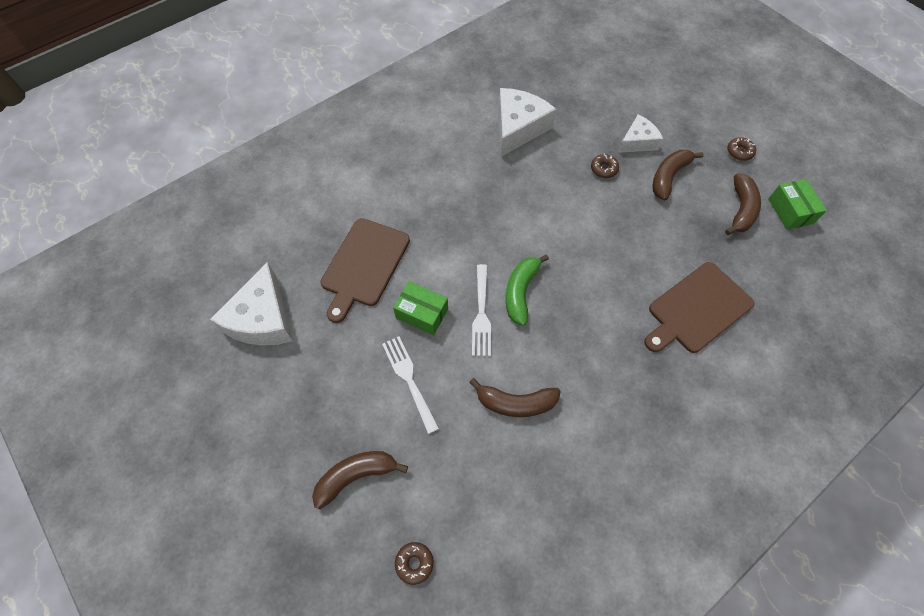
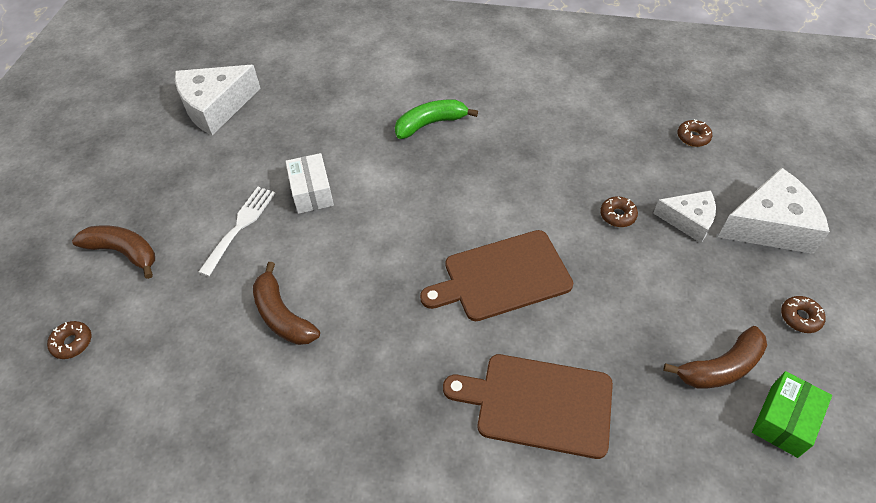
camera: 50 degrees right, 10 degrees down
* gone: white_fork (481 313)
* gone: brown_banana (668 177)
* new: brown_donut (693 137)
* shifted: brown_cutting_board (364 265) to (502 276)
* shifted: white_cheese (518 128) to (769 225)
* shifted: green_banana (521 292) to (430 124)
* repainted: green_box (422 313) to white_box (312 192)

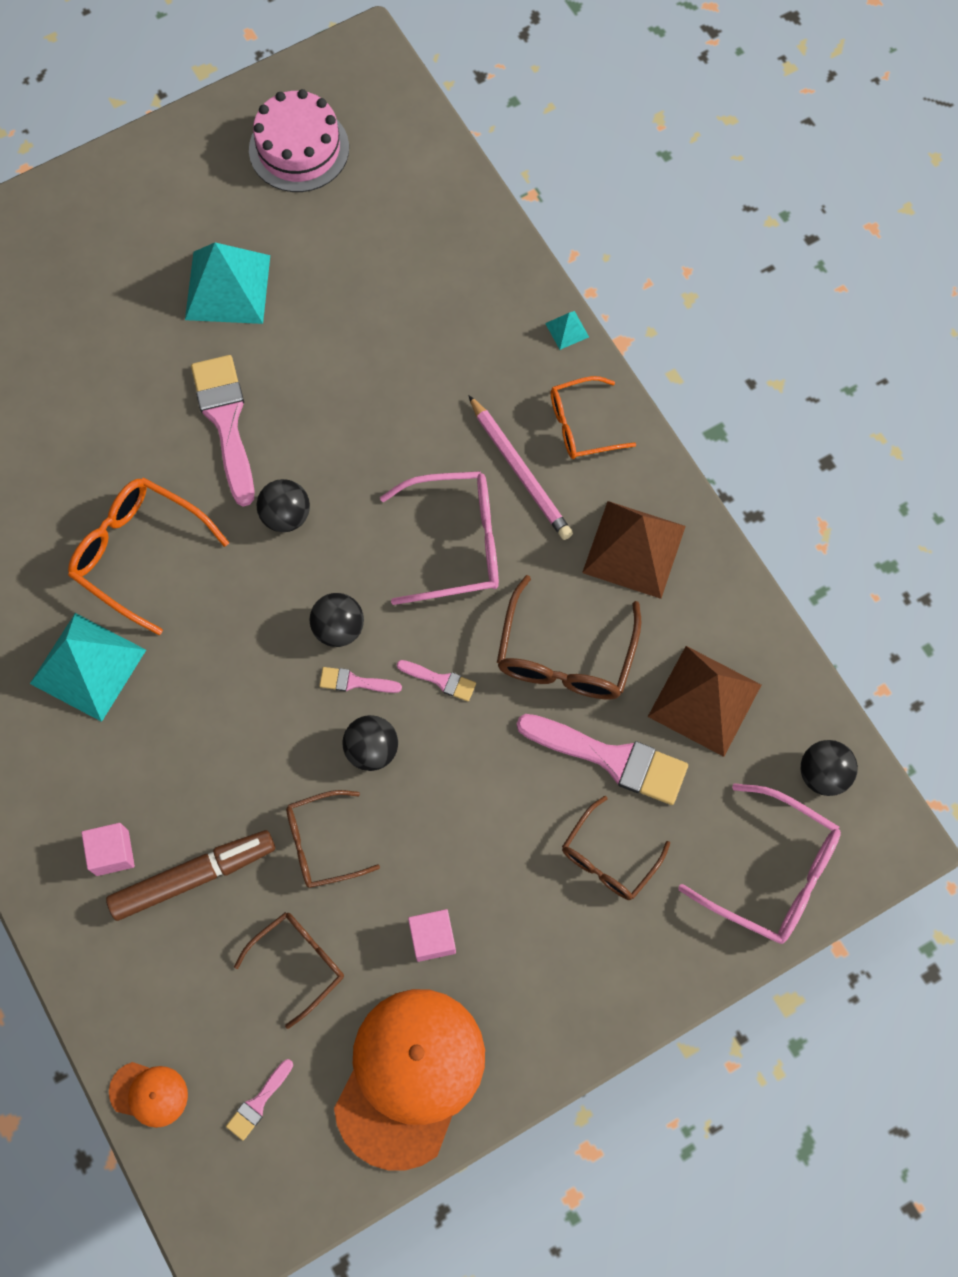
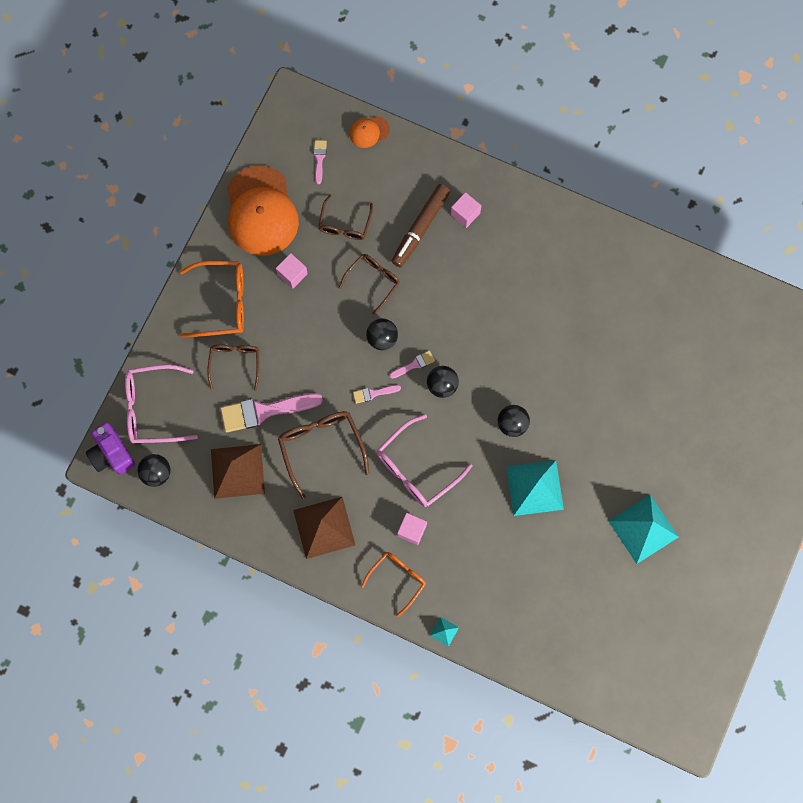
camera: 145 degrees right, 5 degrees up
* gone: pink_brush (226 421)
* gone: pink_cake (299 149)
* new: purple_camera (112 454)
* shifted: turquoise_pyramid (88 666) to (534 488)
* shifted: orange_glasses (138 553) to (222 302)
* swapped: pink_pencil (520 471) to pink_cube (412 530)

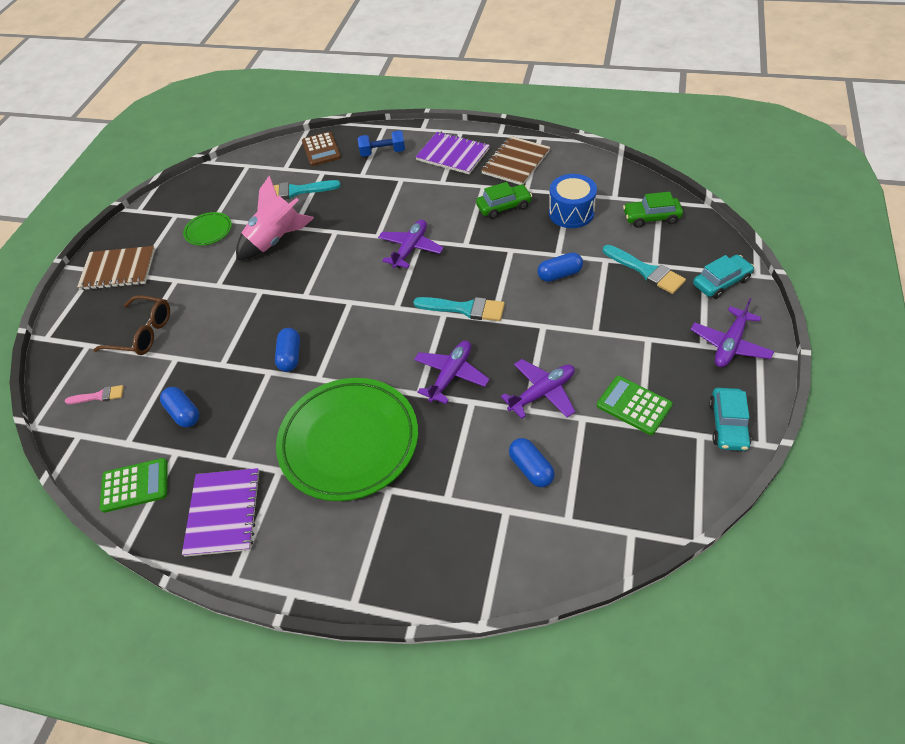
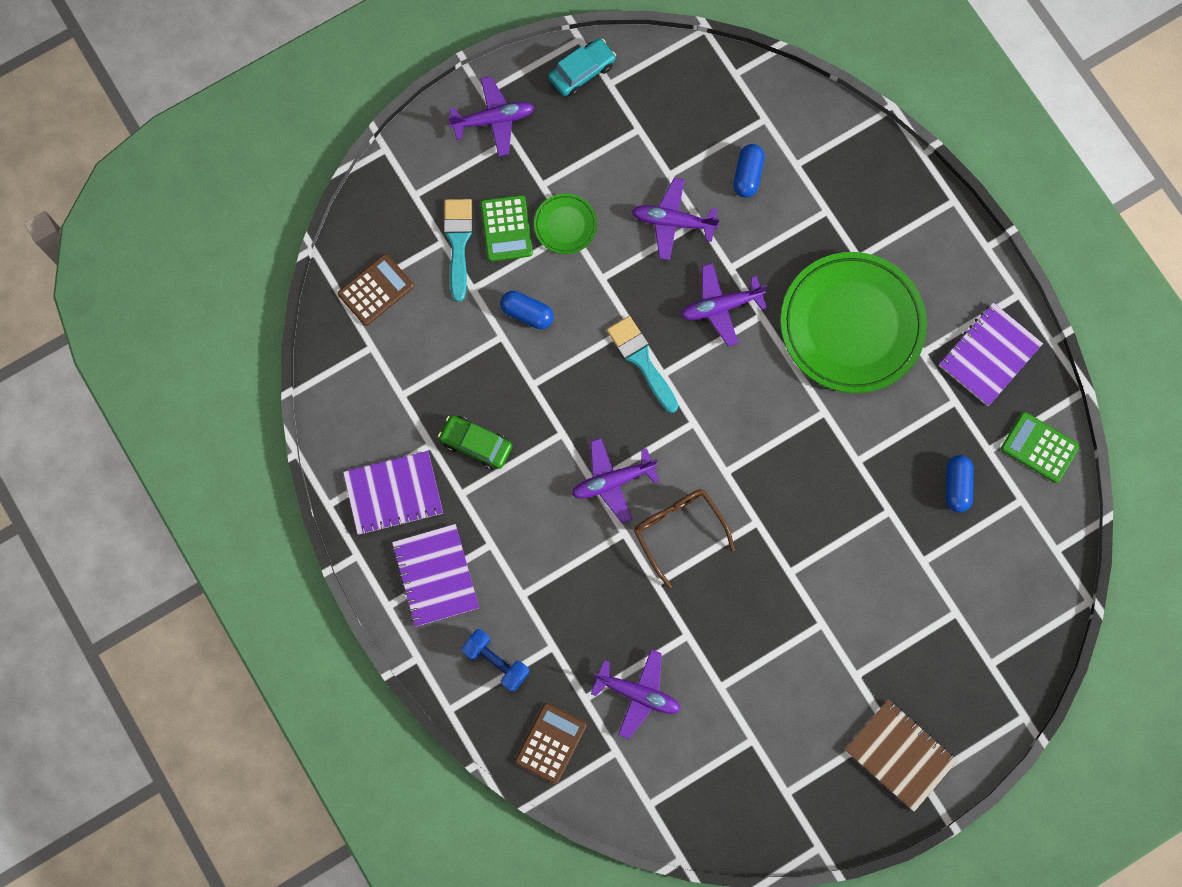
camera: 140 degrees left, 25 degrees up
* gone: pink_brush (99 396)
* gone: pink_rocket (275 240)
* gone: blue_capsule (290 356)
* gone: blue_drum (571 213)
* gone: turquoise_car (721 282)
* shifted: brown_glasses (142 333) to (679 531)
* shifted: green_plate (208 231) to (565 225)
* shifted: green_calculator (634 405) to (506 228)
* swapped: turquoise_brush (296 191) to purple_plane (638 694)
* swapped: green_car (651 217) to brown_calculator (376 290)
* repainted: brown_notebook (516 162) to purple_notebook (393 493)

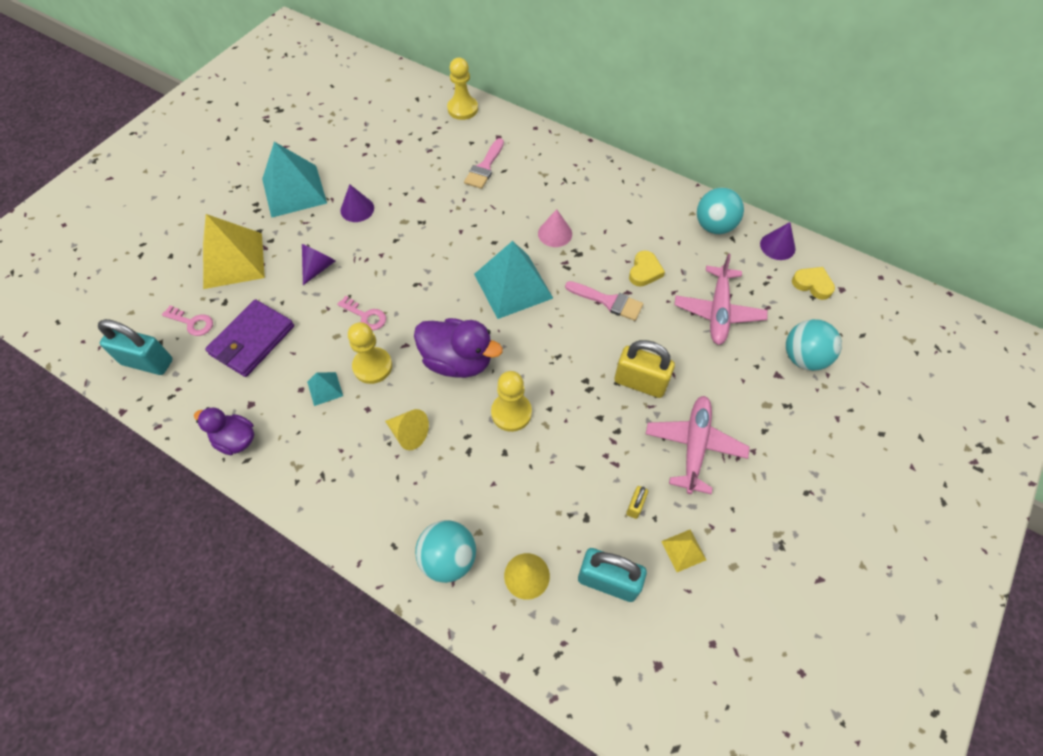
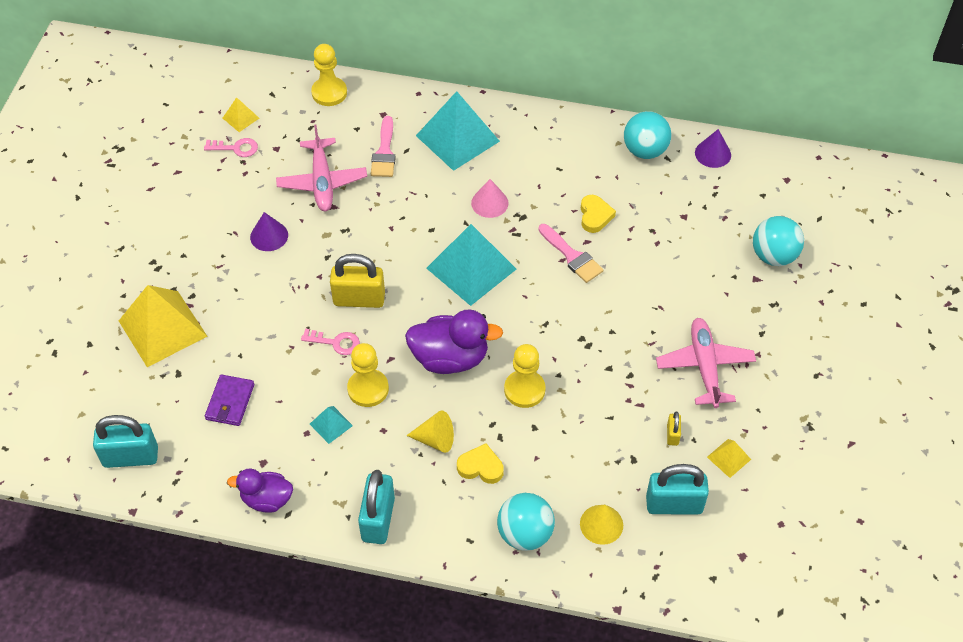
camera: 20 degrees left, 5 degrees down
* gone: purple_cone (318 267)
* new: yellow_pyramid (241 118)
* new: turquoise_padlock (378 519)
* shifted: pink_key (192 322) to (236 148)
* shifted: turquoise_pyramid (294 191) to (457 138)
* shifted: yellow_padlock (640 382) to (359 299)
* shifted: pink_plane (718 312) to (322 182)
* shifted: yellow_heart (812 284) to (481 467)
* rotated: pink_brush (608 301) = (572 256) 45 degrees clockwise
* scaled: purple_wallet (252 340) = (230 402) x0.65

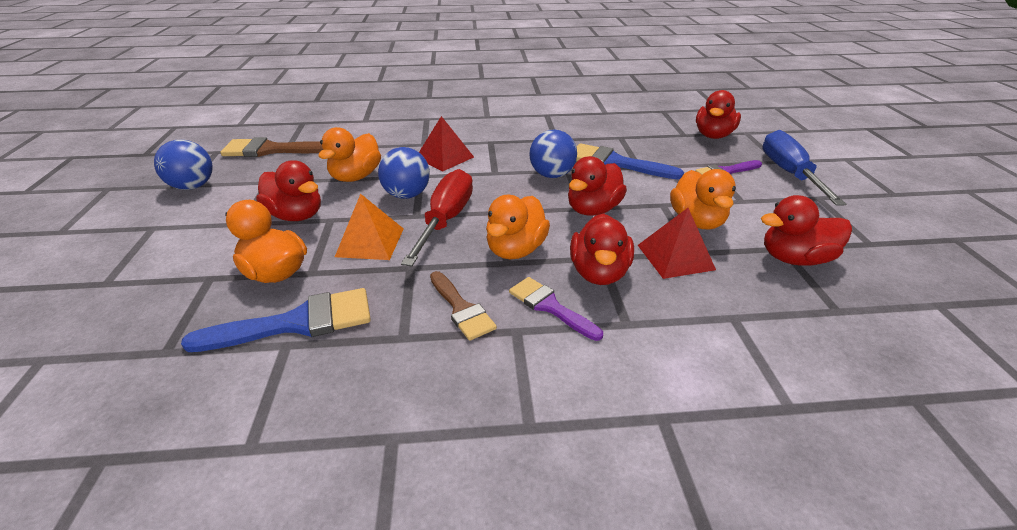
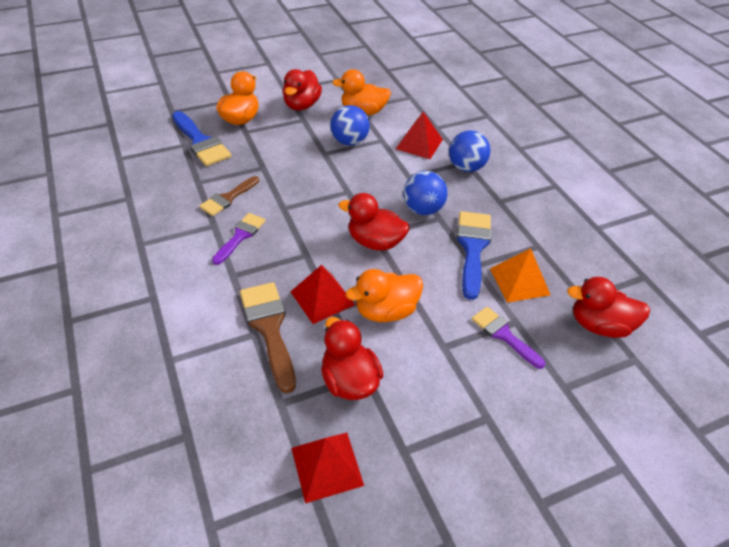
camera: 70 degrees right, 10 degrees up
* gone: red_screwdriver (446 220)
* gone: orange_duck (516 250)
* gone: red_duck (599 273)
* gone: blue_screwdriver (789 173)
* new: red_pyramid (326 466)
* shifted: blue_ball (193 186) to (466 167)
* shifted: brown_brush (271 150) to (269 328)
* shifted: orange_pyramid (370 242) to (519 281)

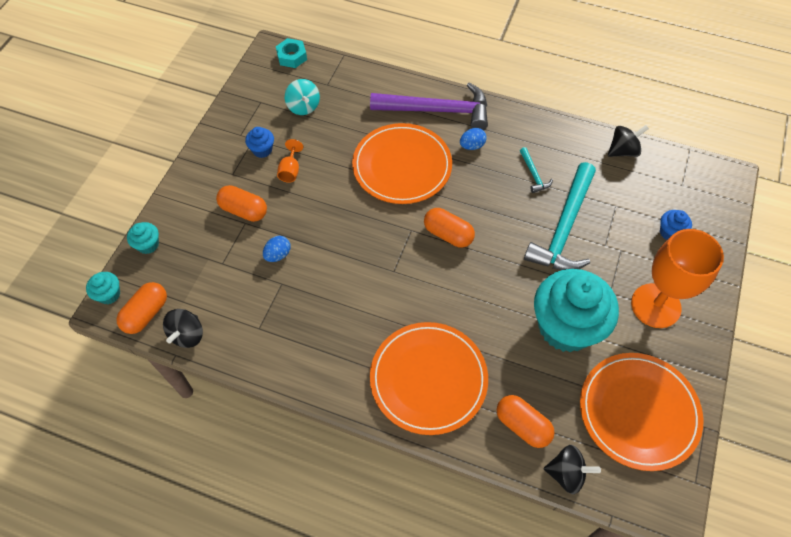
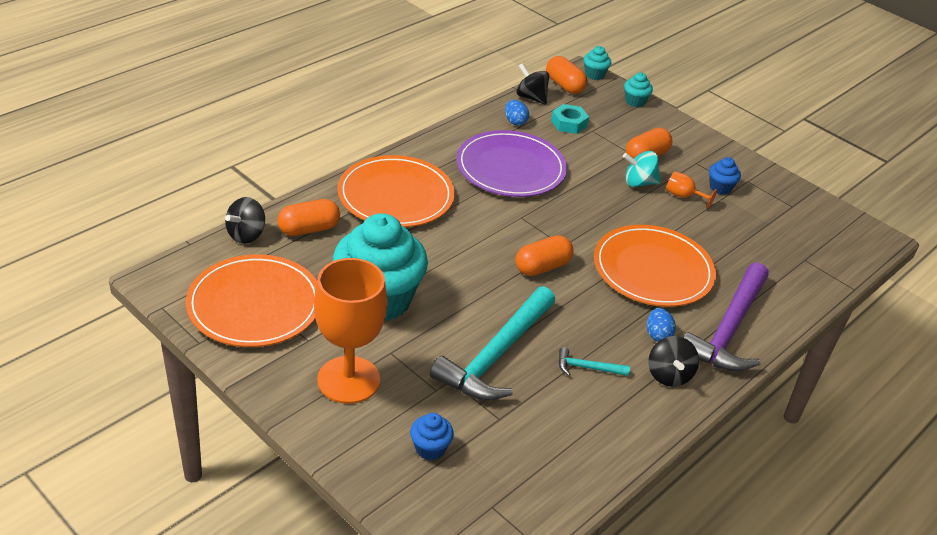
camera: 110 degrees right, 20 degrees down
* new: purple_plate (510 168)
* shifted: blue_egg (278 255) to (515 122)
* shifted: turquoise_nut (292 57) to (569 123)
* shifted: turquoise_spinning_top (303 107) to (639 182)
* shifted: black_spinning_top (623 151) to (668 375)
* rotated: turquoise_hammer (563 229) = (495 356) 105 degrees counterclockwise

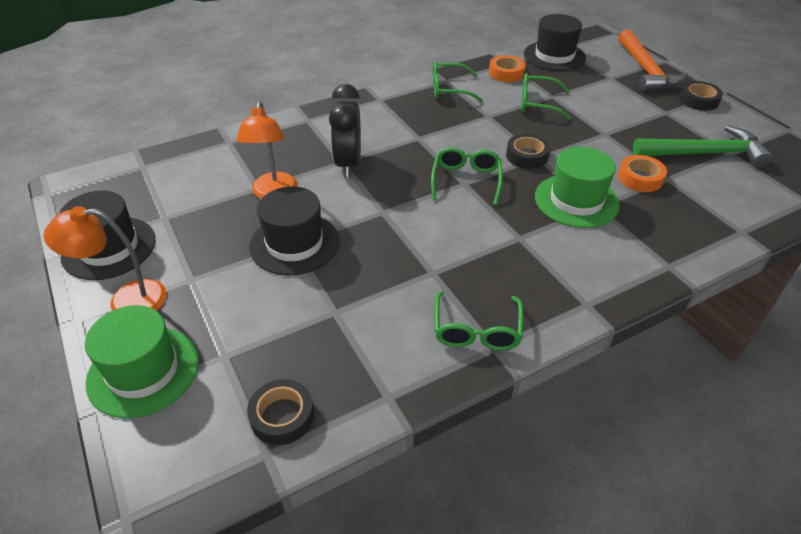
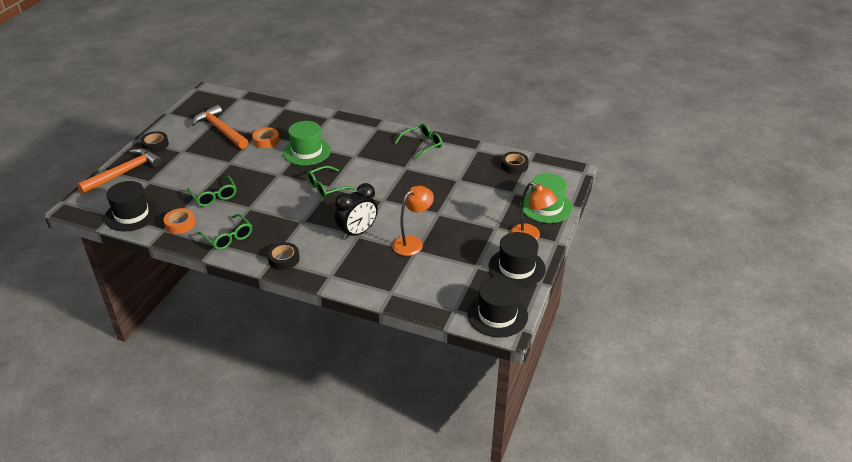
camera: 130 degrees left, 5 degrees down
* shifted: black_hat (294 243) to (497 315)
* shifted: black_tape (527 156) to (284 259)
* repainted: green_hammer (704 154) to orange_hammer (221 130)

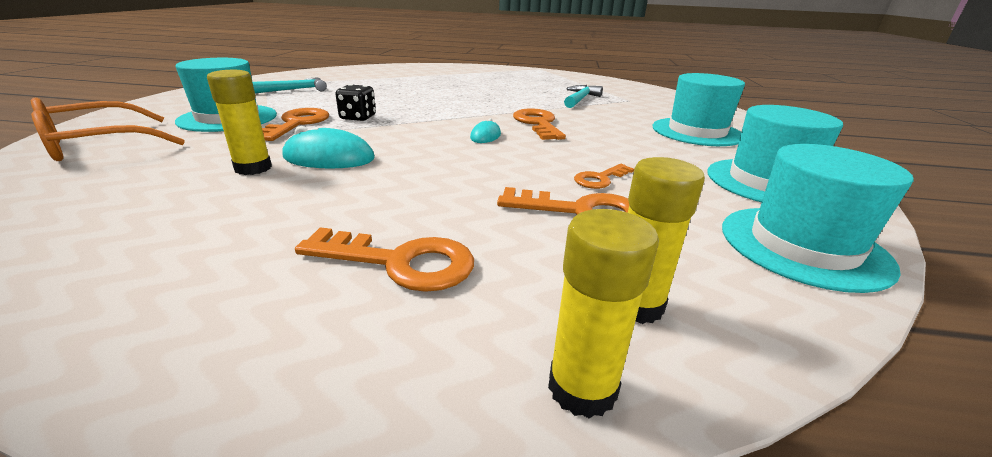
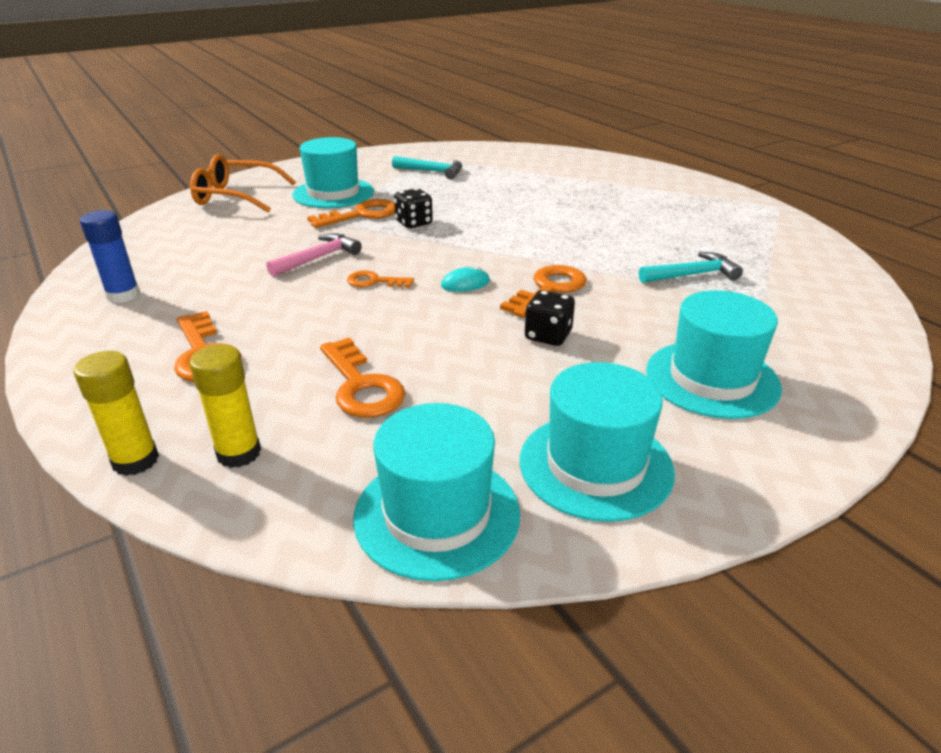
camera: 50 degrees right, 5 degrees up
* gone: yellow_glue_stick (253 168)
* new: blue_glue_stick (123 295)
* new: black_dice (548 336)
* shifted: orange_key (600 179) to (374 281)
* swapped: turquoise_mouse (329 158) to pink_hammer (318 258)

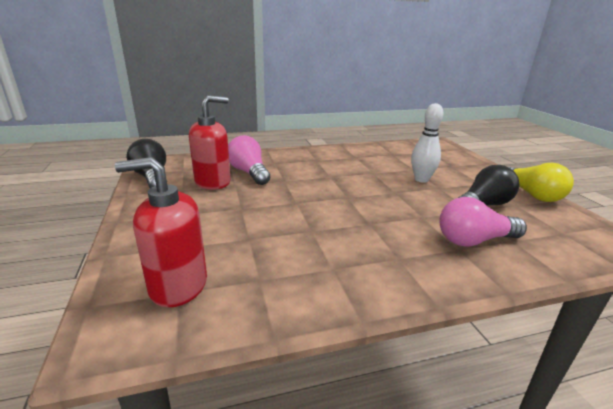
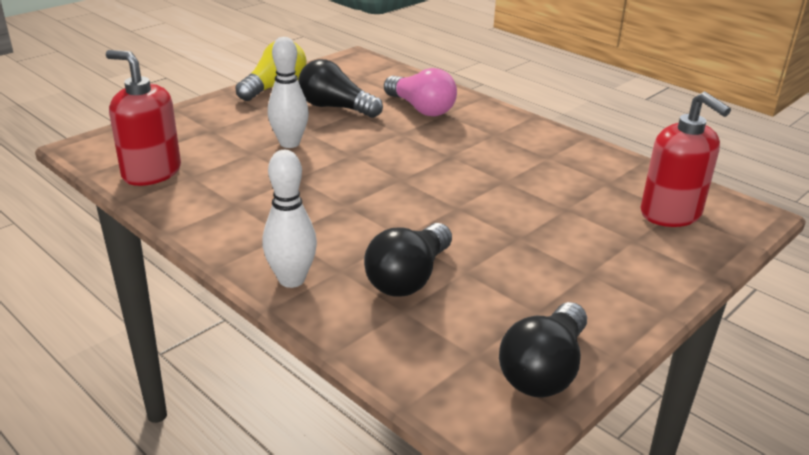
camera: 120 degrees left, 5 degrees up
* new: white_bowling_pin (292 280)
* shifted: red_soap_dispenser (213 182) to (151 172)
* repainted: pink_light_bulb (249 173) to black_light_bulb (409 278)

